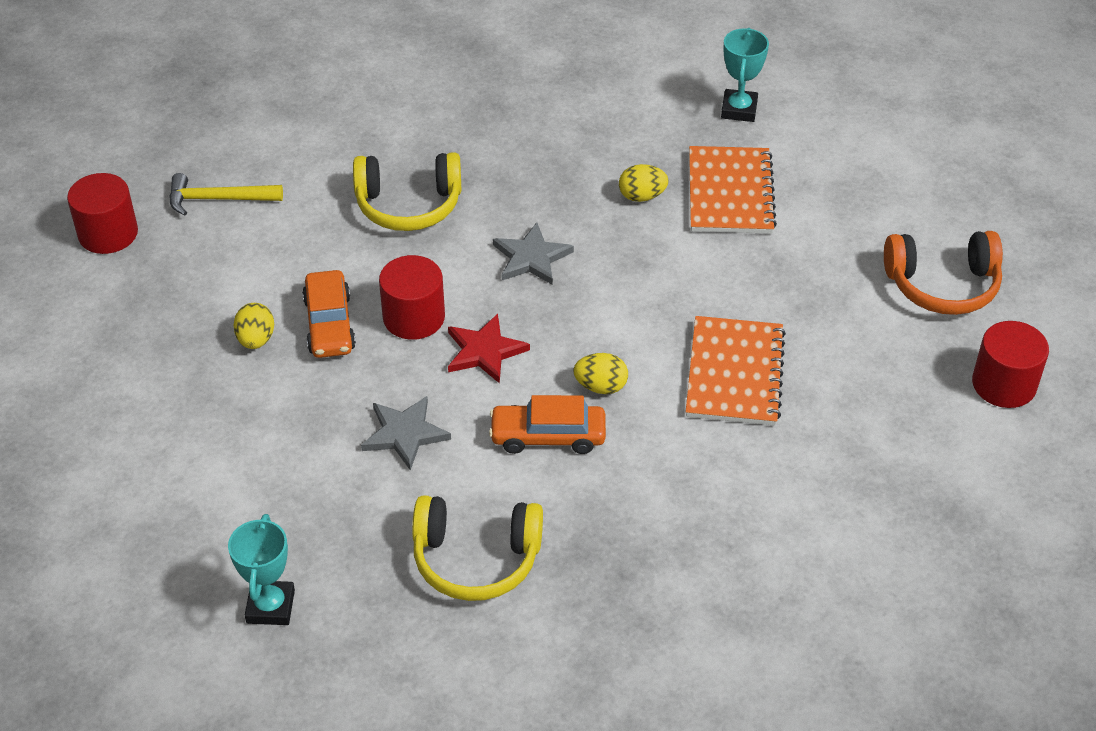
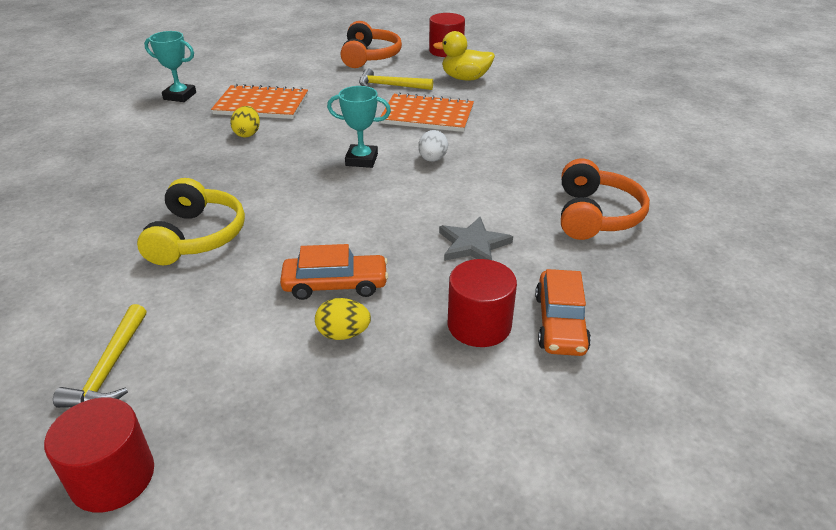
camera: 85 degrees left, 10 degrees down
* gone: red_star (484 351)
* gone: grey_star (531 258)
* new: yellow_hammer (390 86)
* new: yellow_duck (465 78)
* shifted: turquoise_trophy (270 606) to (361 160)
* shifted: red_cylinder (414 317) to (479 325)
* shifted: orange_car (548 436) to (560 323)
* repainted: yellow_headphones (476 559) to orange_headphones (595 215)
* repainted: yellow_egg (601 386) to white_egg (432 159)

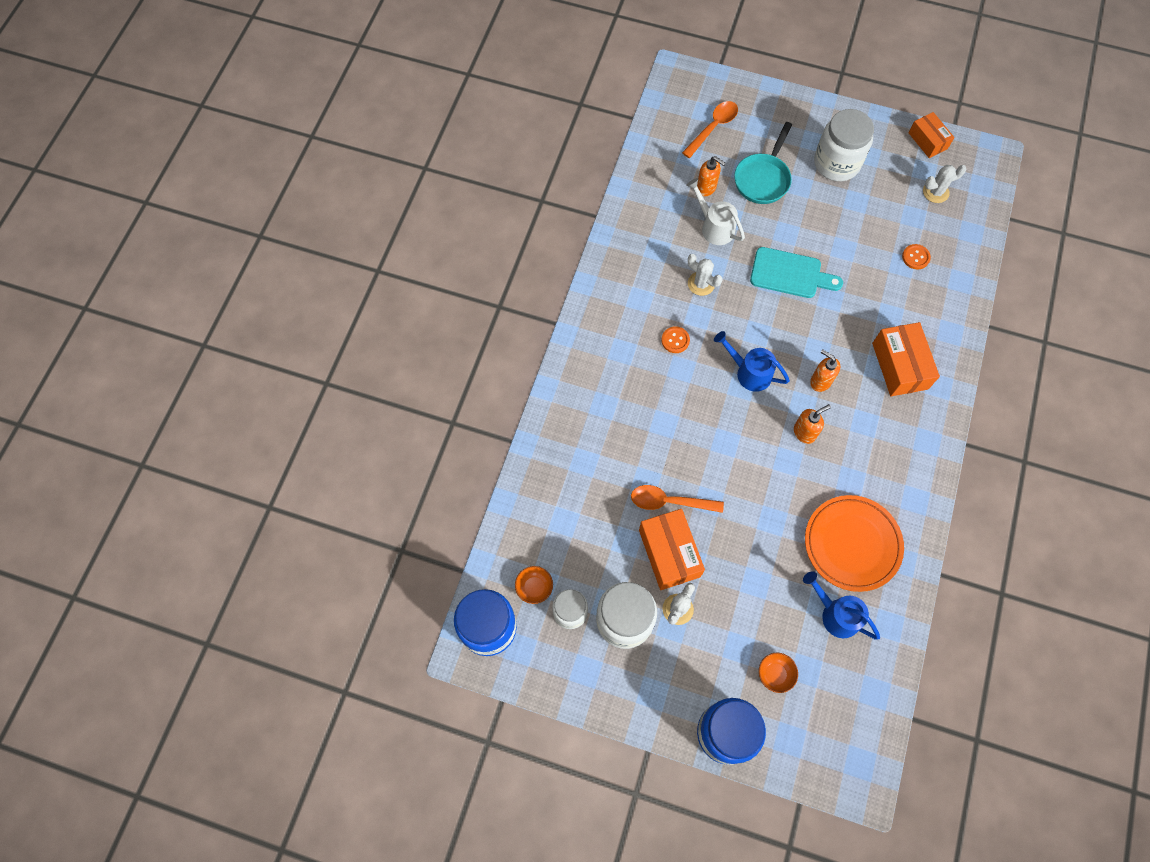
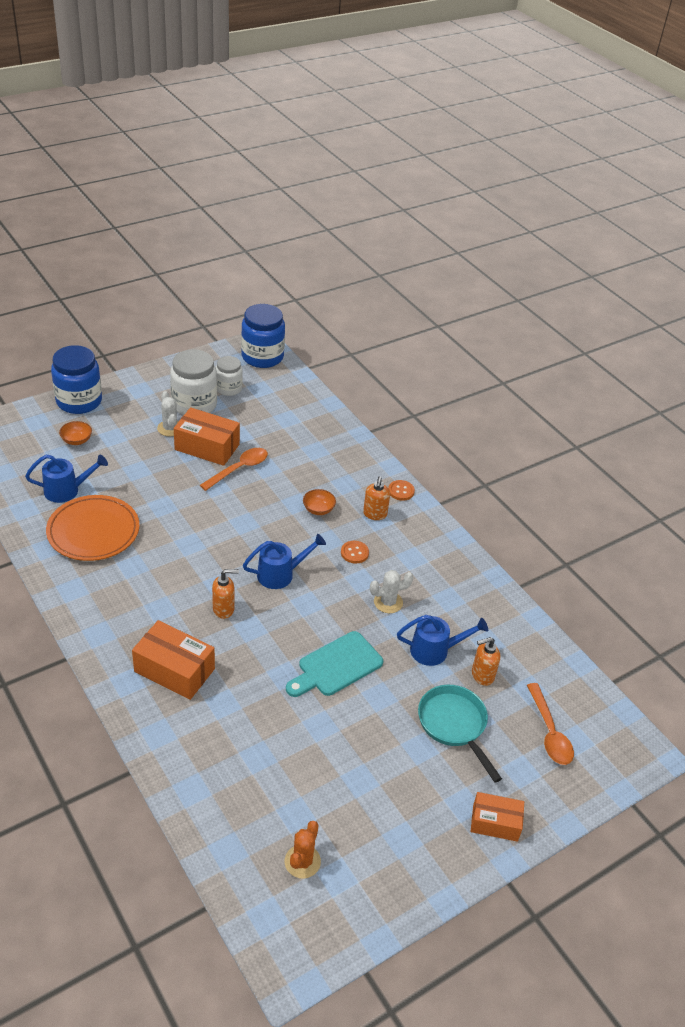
camera: 125 degrees right, 25 degrees down
* gone: white_jar (836 163)
* shifted: orange_bowl (534 587) to (318 509)
* shifted: orange_soap_dispenser (804 432) to (375 514)
* shifted: orange_button (915 257) to (401 491)
* shifted: orange_box (927 141) to (495 823)
* repainted: white_watering_can (714 226) to blue_watering_can (435 650)
* repainted: white_cactus (935 192) to orange_cactus (302 861)

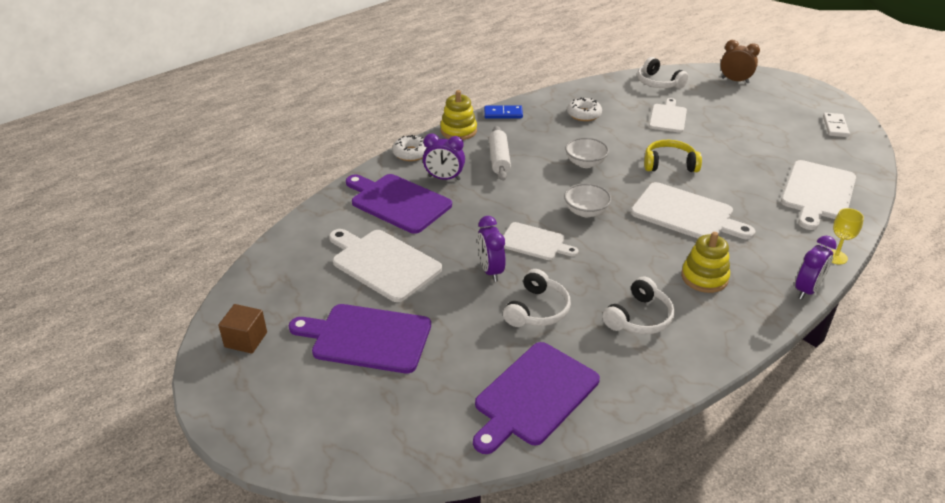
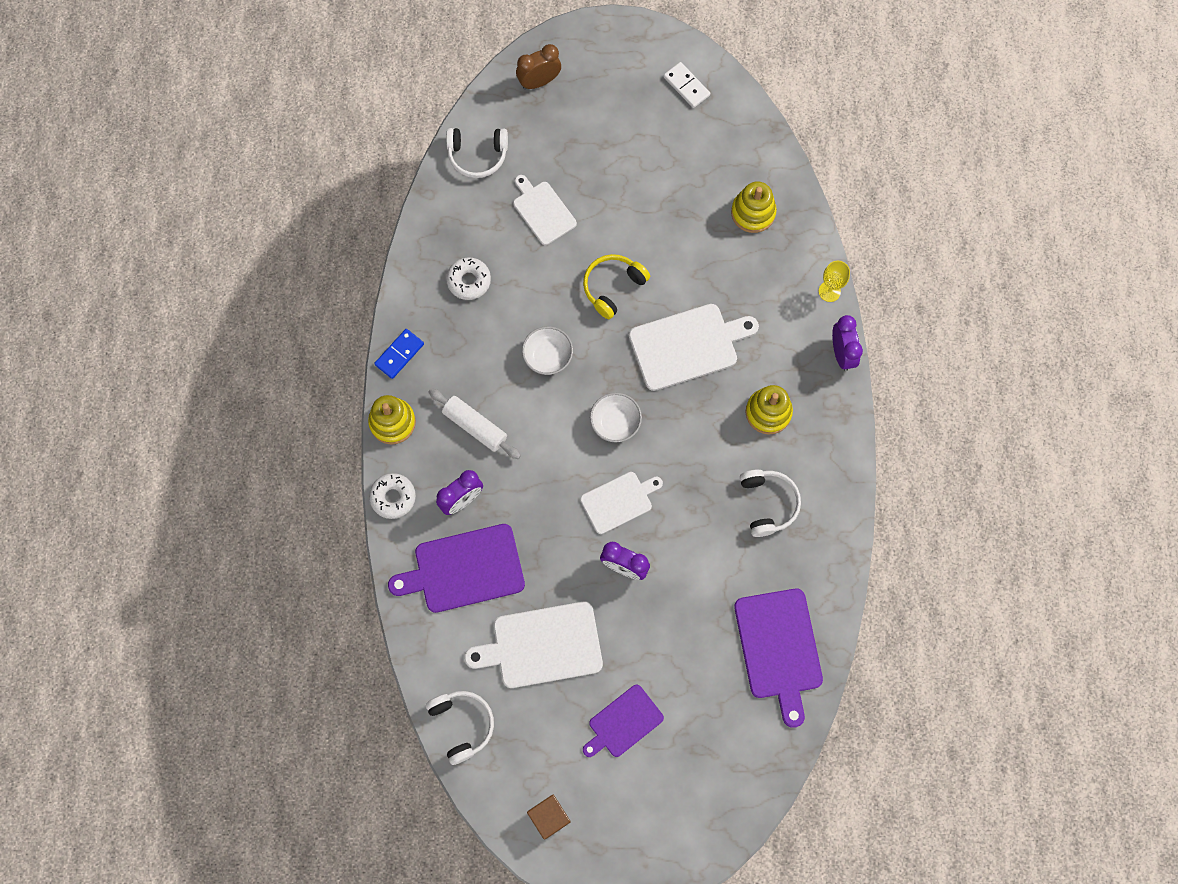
camera: 50 degrees left, 35 degrees up
* shifted: white_headphones (537 310) to (462 725)
* swapped: white_cutting_board (817 193) to yellow_stacking_toy (753 212)
* scaled: purple_cutting_board (367 338) = (623 723) x0.63

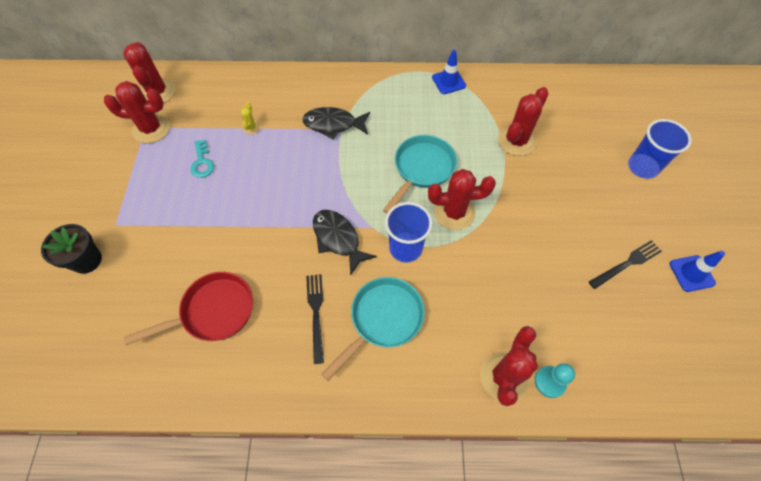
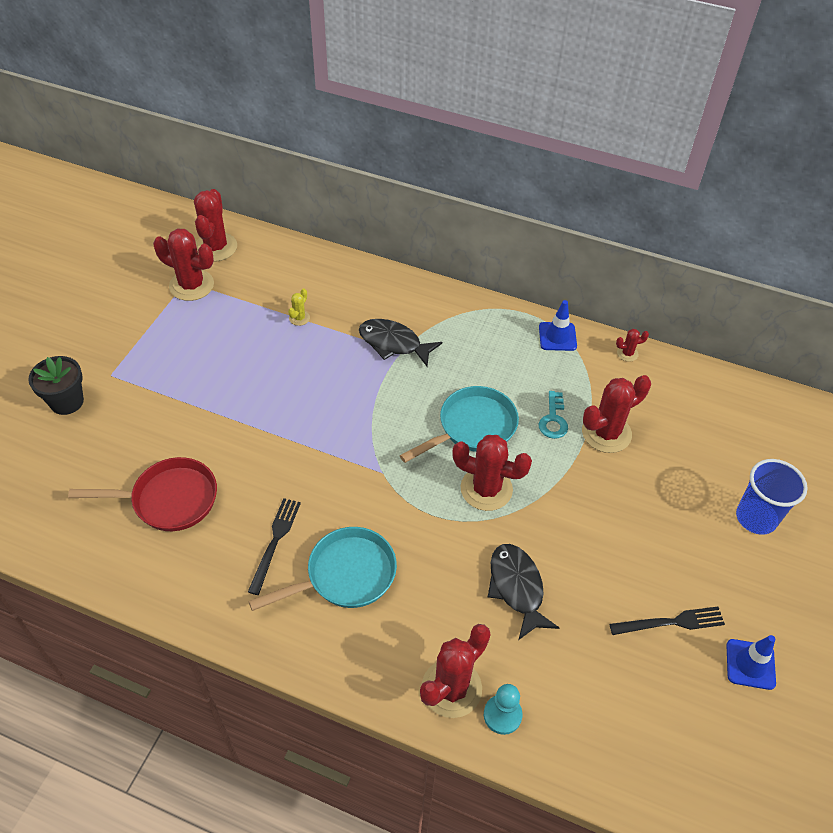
camera: 20 degrees right, 10 degrees down
* gone: blue_cup (405 248)
* new: red_cactus (627 353)
* shifted: turquoise_key (202 162) to (553 419)
* shifted: black_fish (338 239) to (517 588)

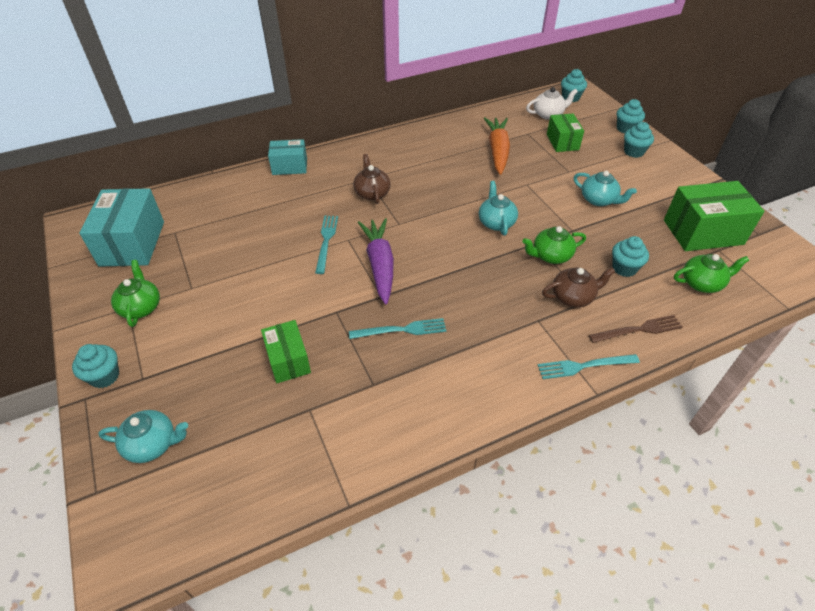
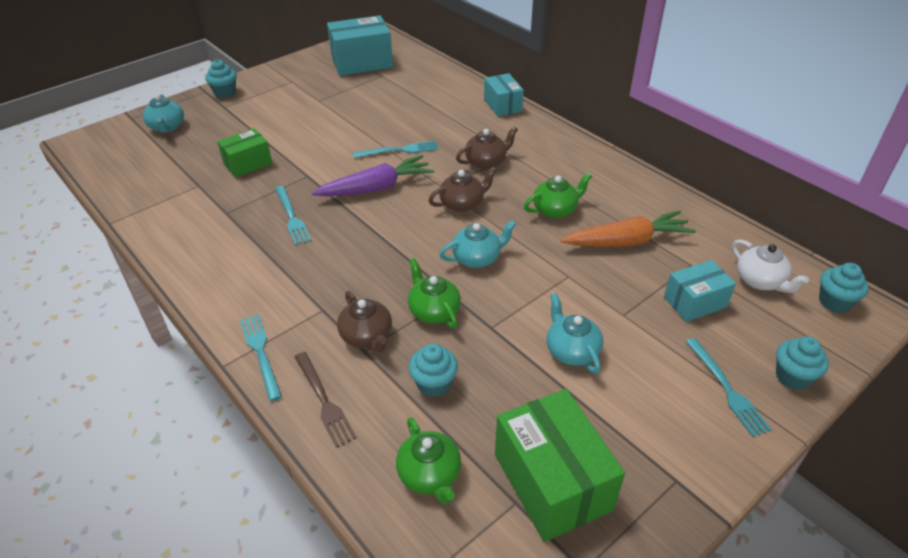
camera: 75 degrees right, 5 degrees down
* new: brown_teapot (462 204)
* shifted: green_teapot (141 307) to (555 210)
* swapped: turquoise_cupcake (633 152) to turquoise_fork (727 389)
* repainted: green_box (562 142) to turquoise_box (695 302)
* rotated: turquoise_teapot (598 200) = (571 351) 135 degrees clockwise

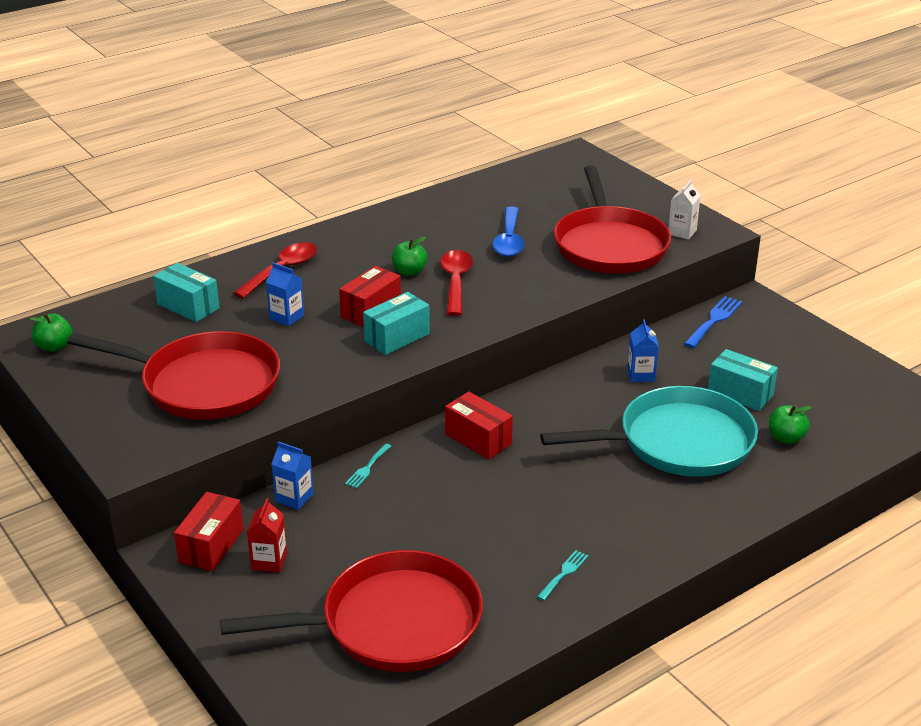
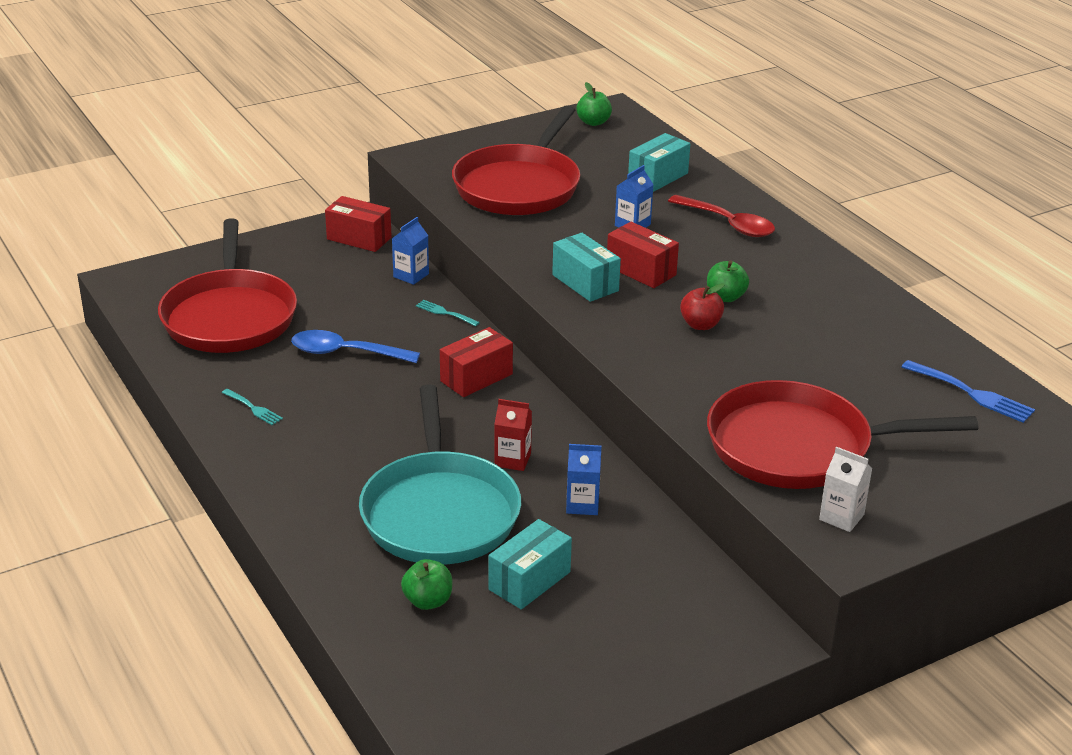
camera: 95 degrees right, 0 degrees up
* shifted: red_carton (269 561) to (512 460)
* shifted: blue_spoon (509 240) to (346 353)
* shifted: blue_fork (714 320) to (972 393)
* swapped: red_spoon (456 282) to red_apple (700 325)

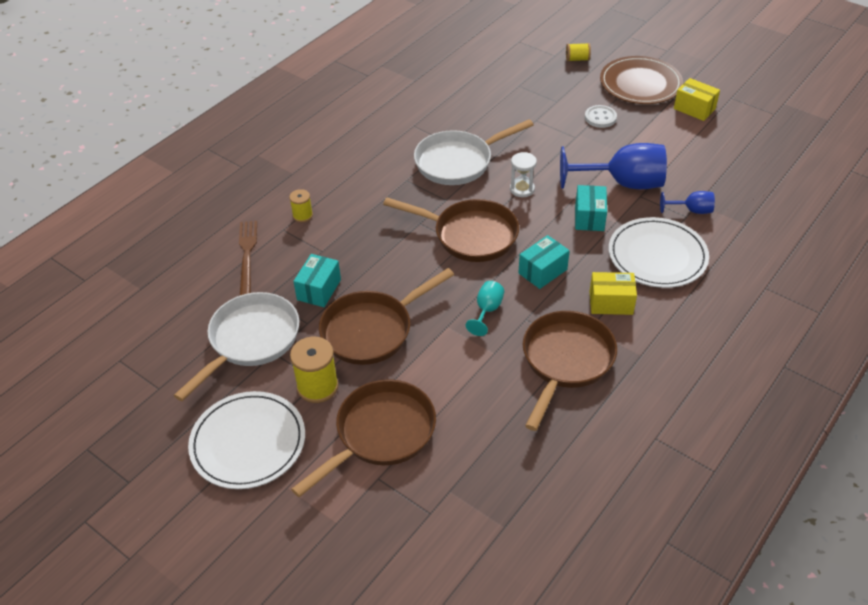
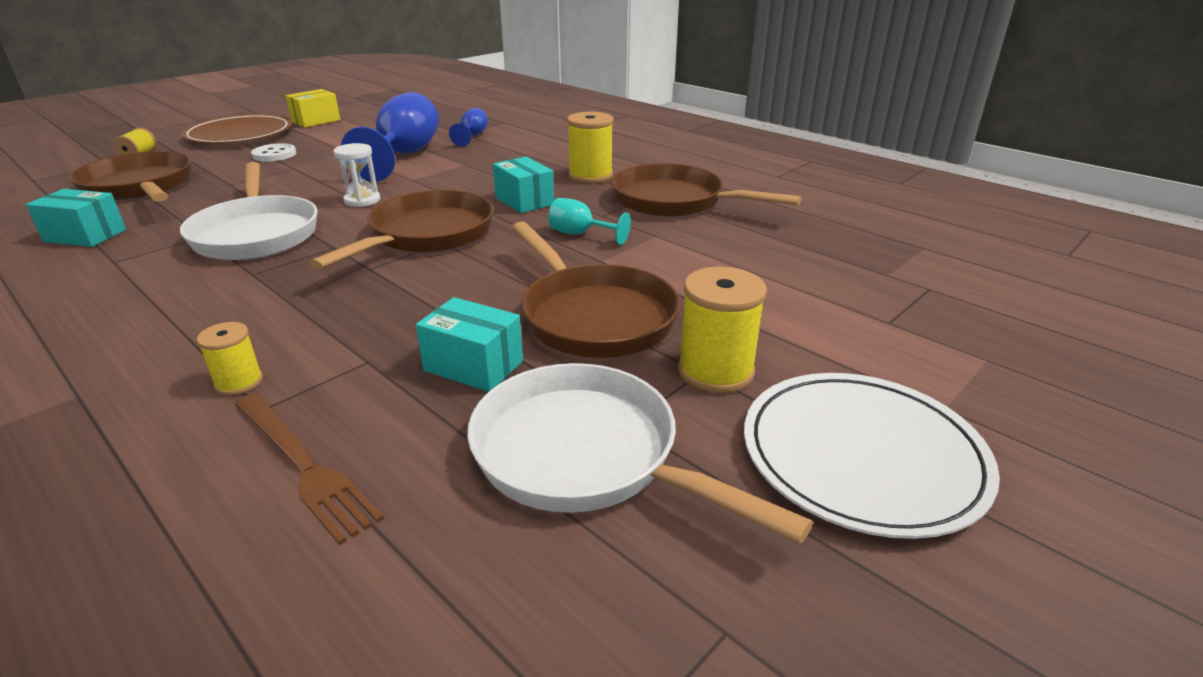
camera: 85 degrees left, 15 degrees down
* gone: white_plate (657 256)
* shifted: brown_pan (380 434) to (140 187)
* shifted: turquoise_box (589 217) to (85 235)
* swapped: yellow_box (611 303) to yellow_spool (590 176)
* rotated: brown_fork (247 255) = (303 465) 135 degrees counterclockwise

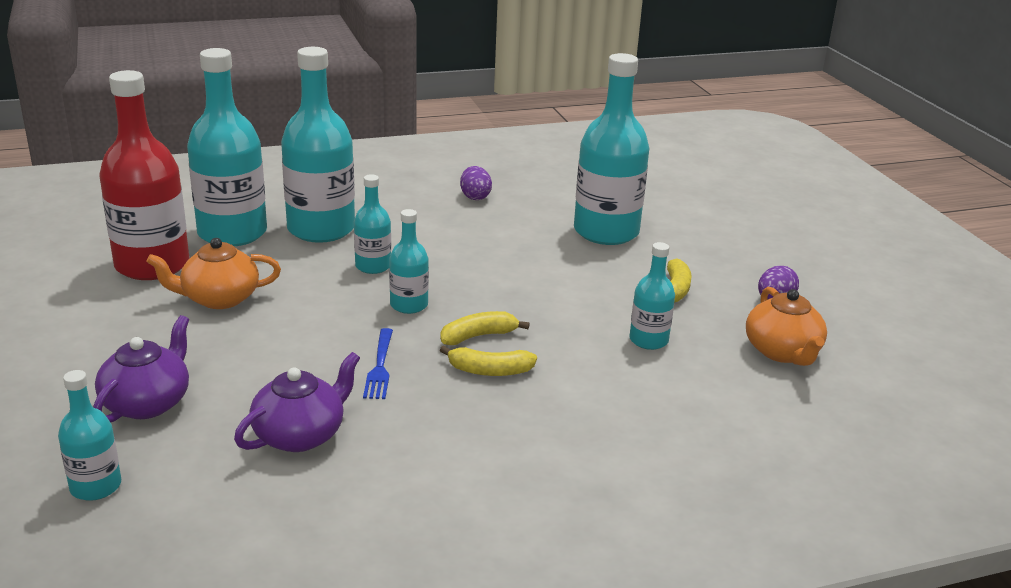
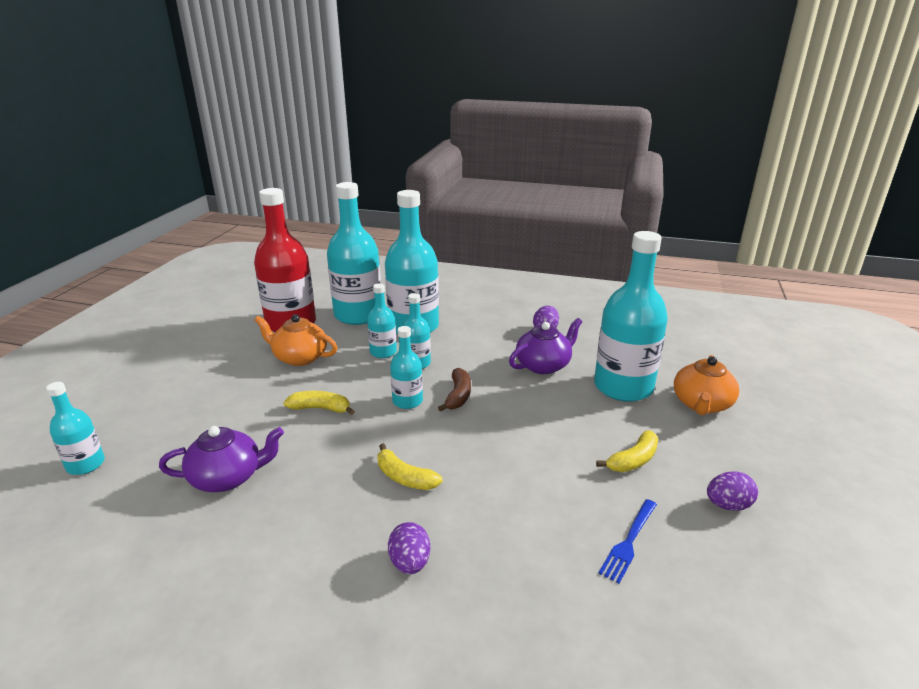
camera: 35 degrees right, 0 degrees up
* new: purple_egg (410 563)
* new: brown_banana (458 396)
* shifted: purple_teapot (148 403) to (543 365)
* shifted: blue_fork (380 366) to (629 542)
* shifted: yellow_banana (478 336) to (321 408)
* shifted: turquoise_bottle (648 340) to (383 352)
* shifted: orange_teapot (782 352) to (701 404)

